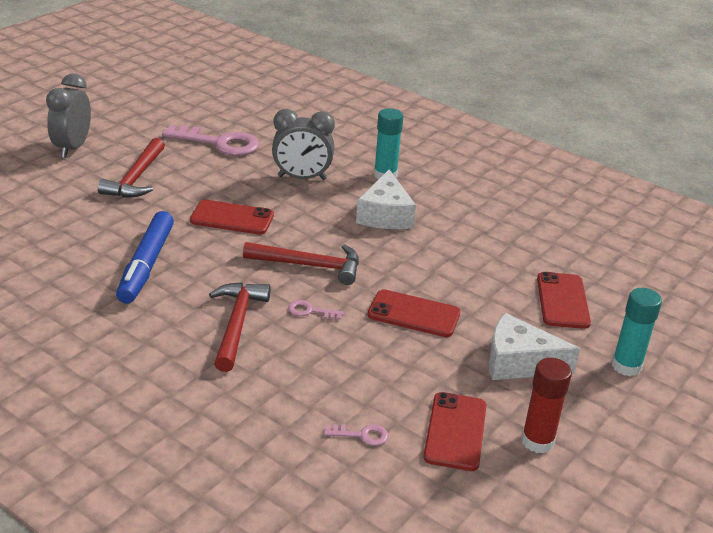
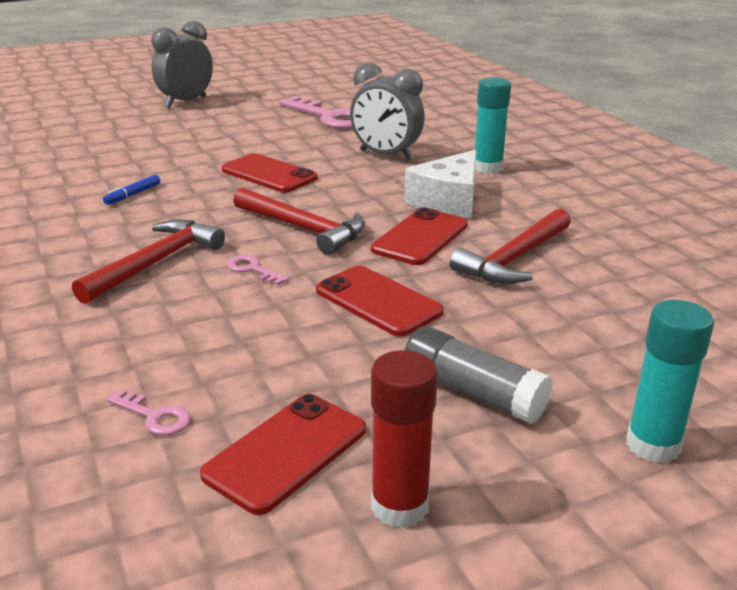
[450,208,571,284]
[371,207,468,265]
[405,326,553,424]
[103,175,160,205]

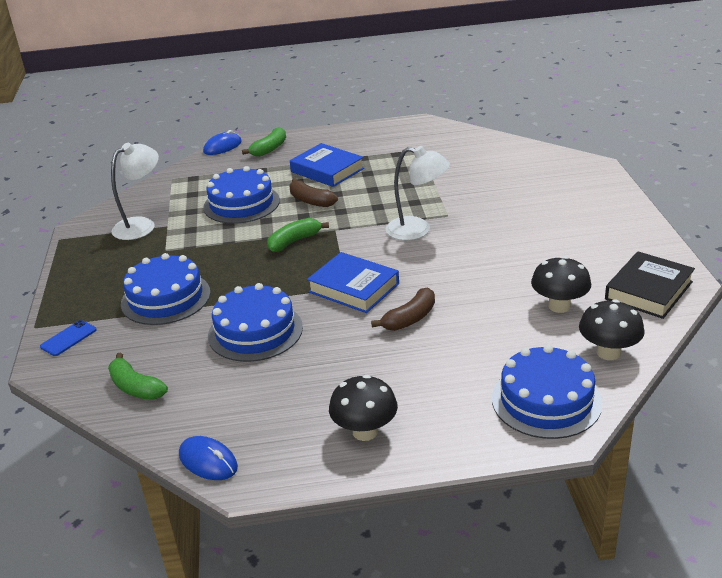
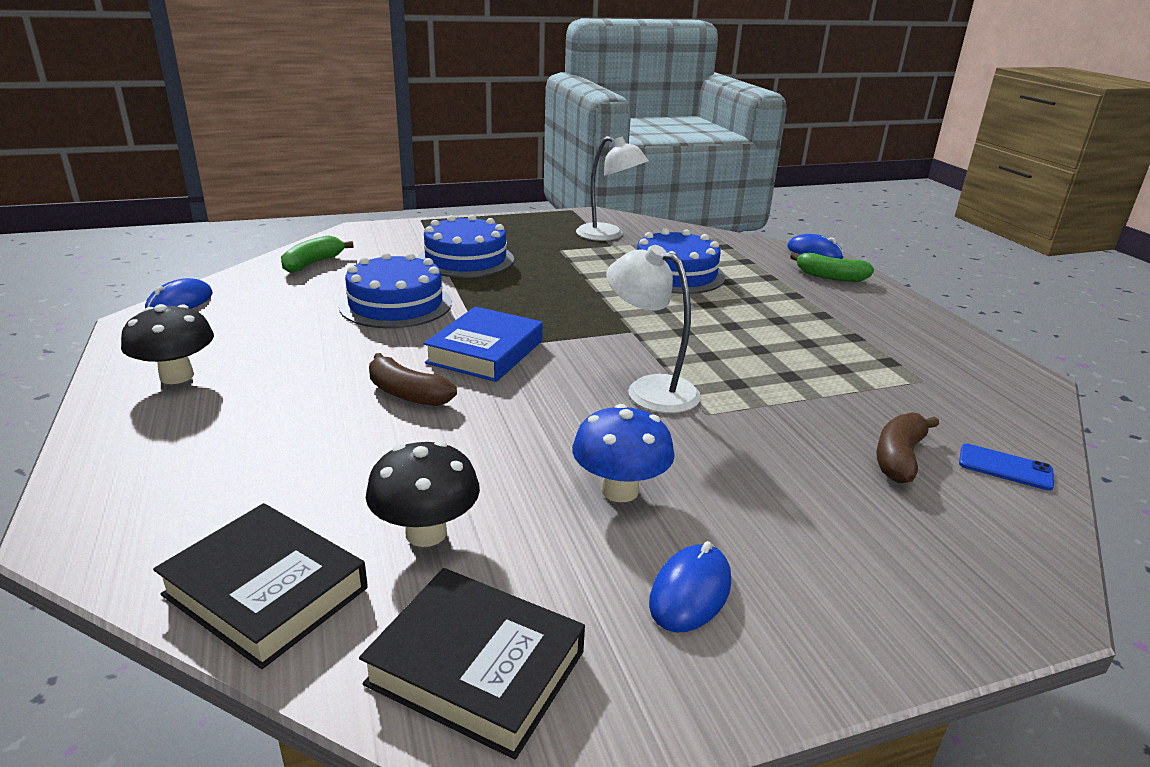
[267,218,329,252] (first image)
[290,143,364,187] (first image)
[492,345,602,439] (first image)
[572,404,675,502]
[649,541,731,632]
[959,444,1054,491]
[876,412,939,483]
[153,503,368,669]
[606,245,701,413]

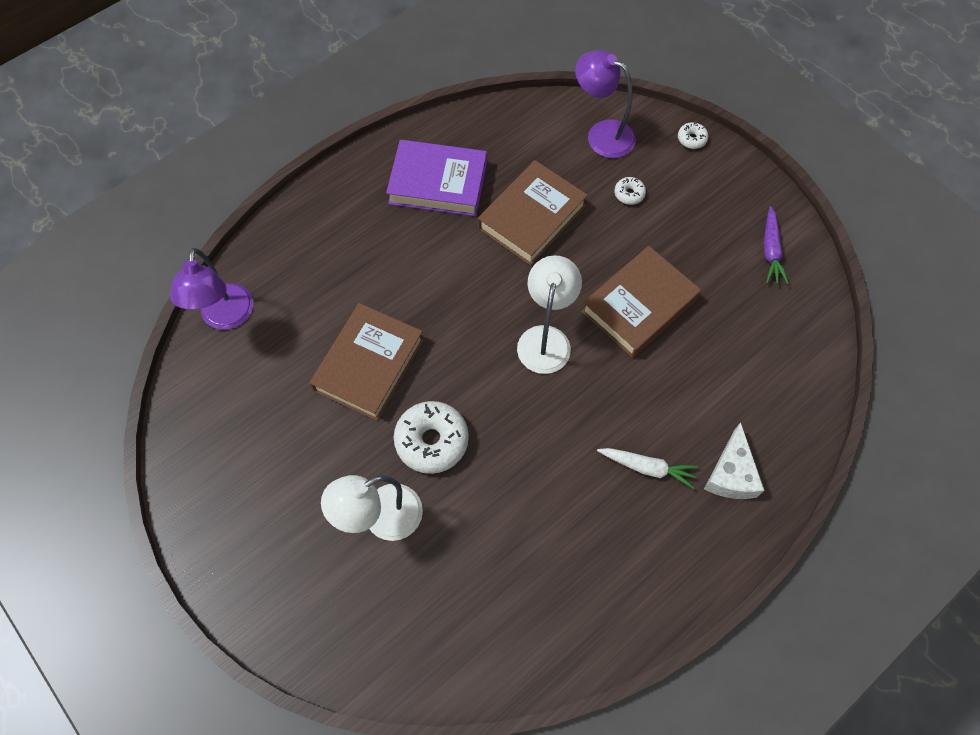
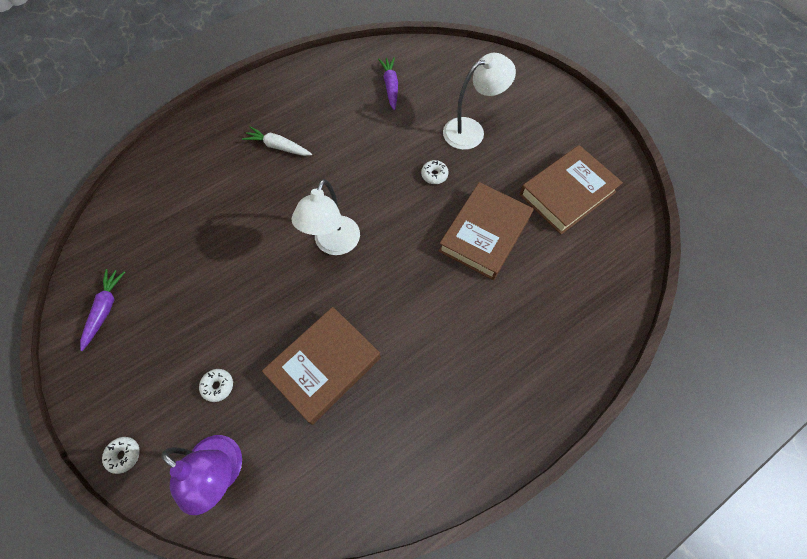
[170,248,254,330] (first image)
[386,140,487,216] (first image)
[704,422,764,499] (first image)
[378,57,398,110]
[519,145,623,234]
[421,160,449,184]

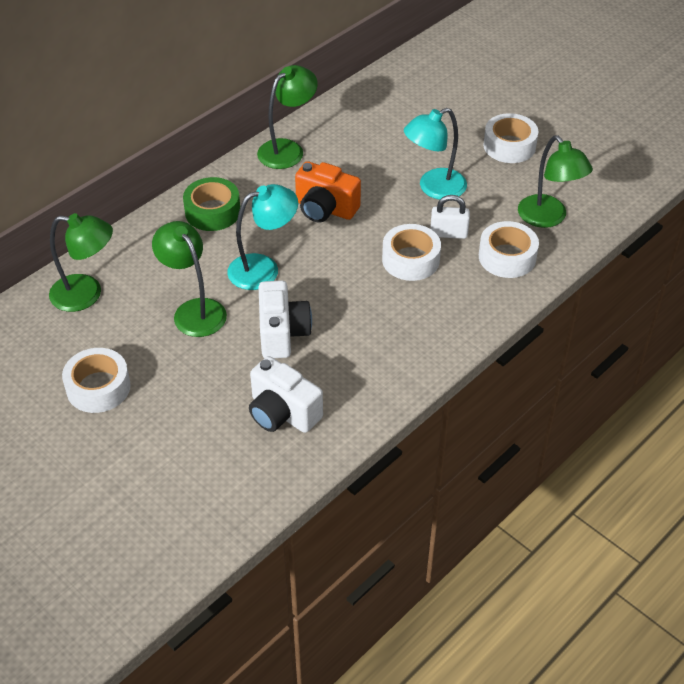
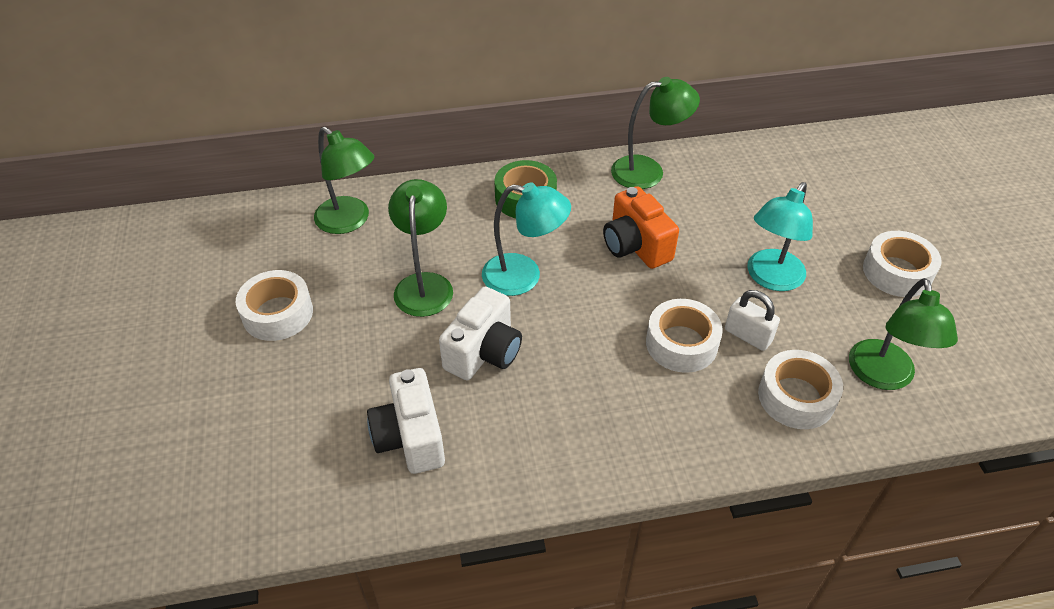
[747,182,813,291]

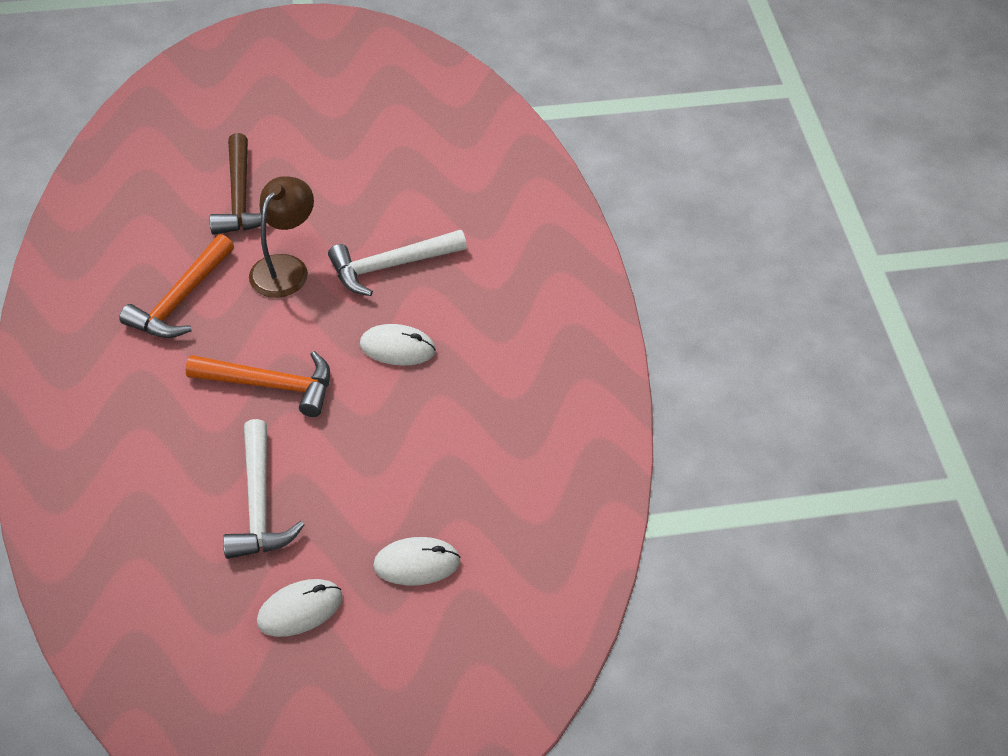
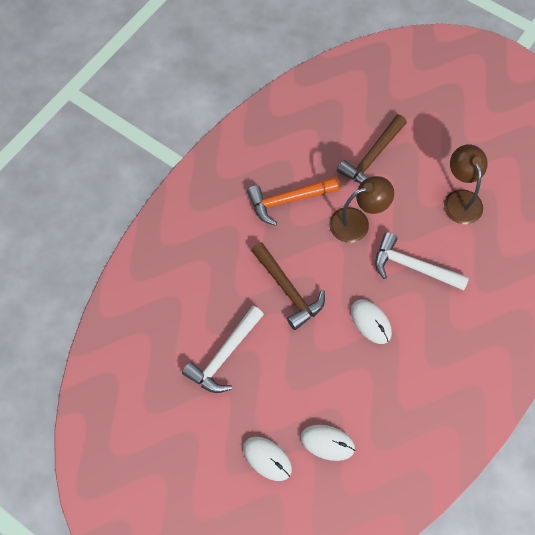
[444,144,488,224]
[300,425,355,461]
[251,242,325,330]

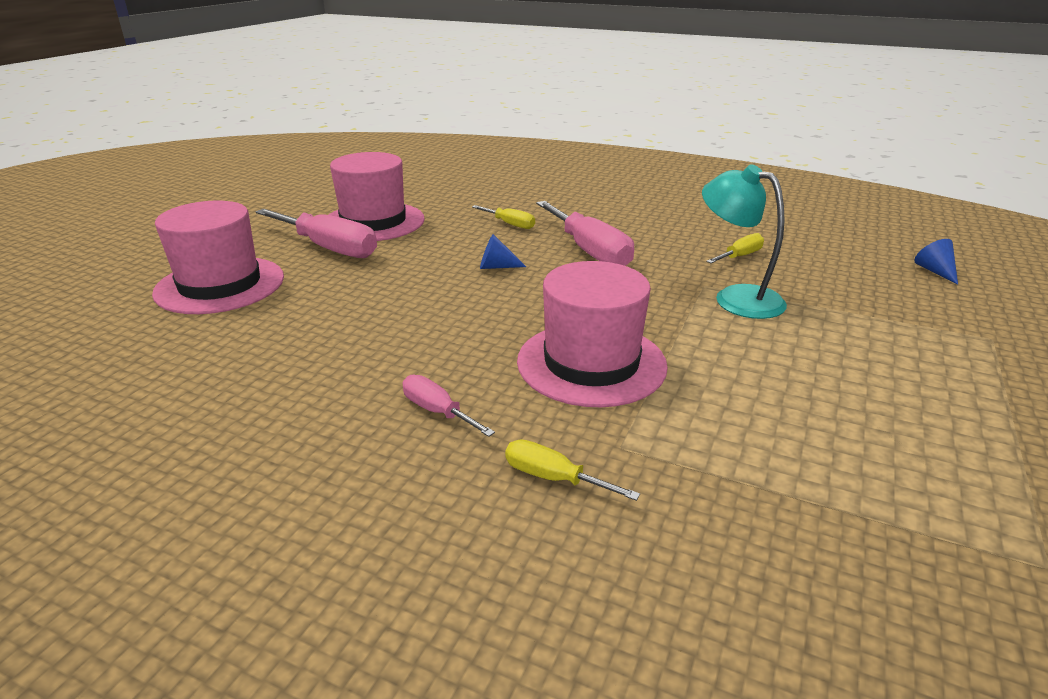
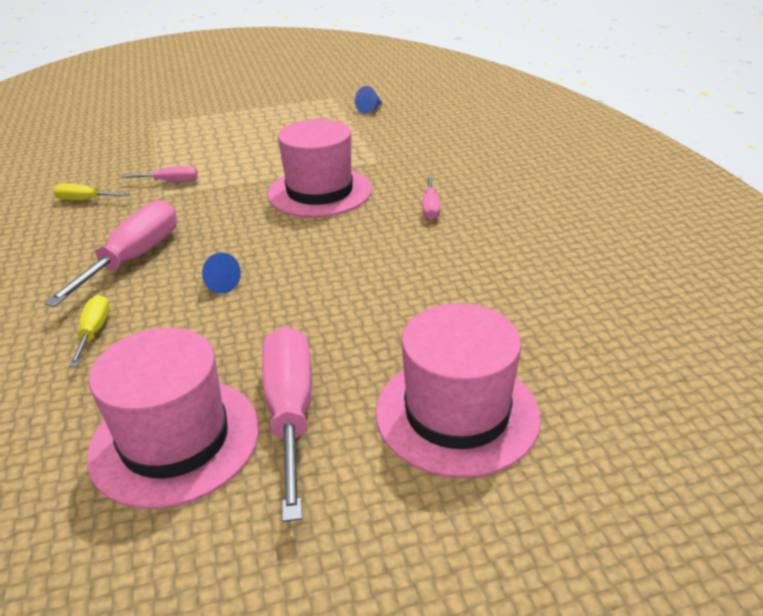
[505,439,640,501] (first image)
[355,86,382,114]
[121,166,198,182]

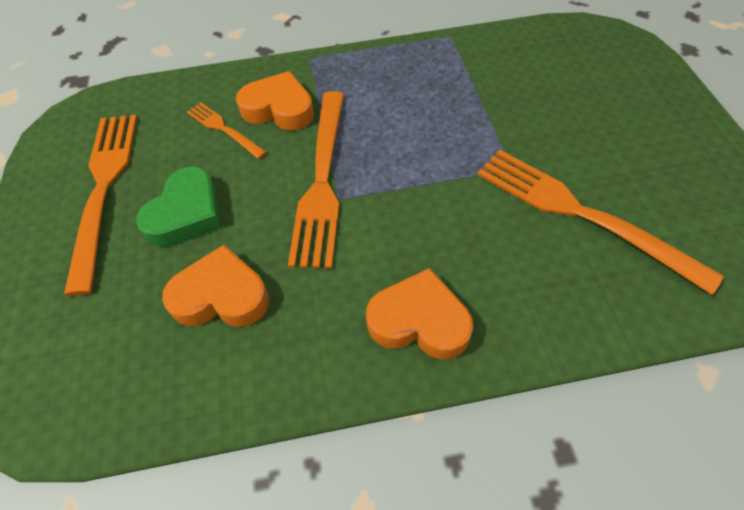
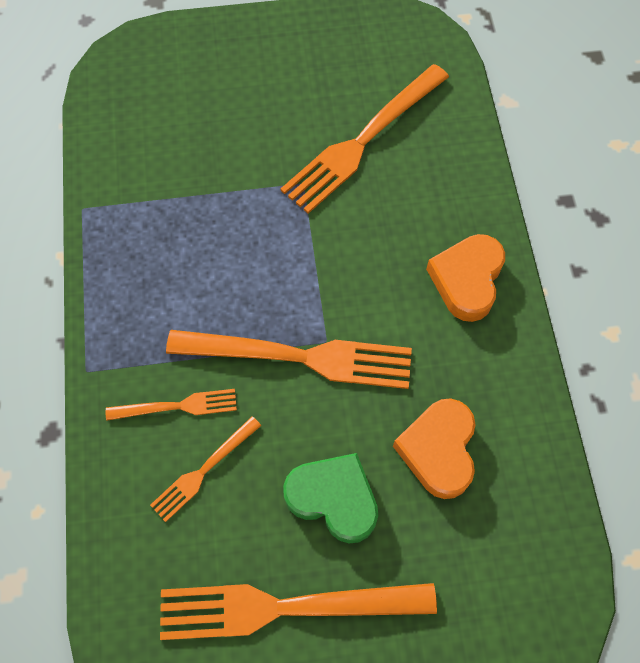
[106,389,237,421]

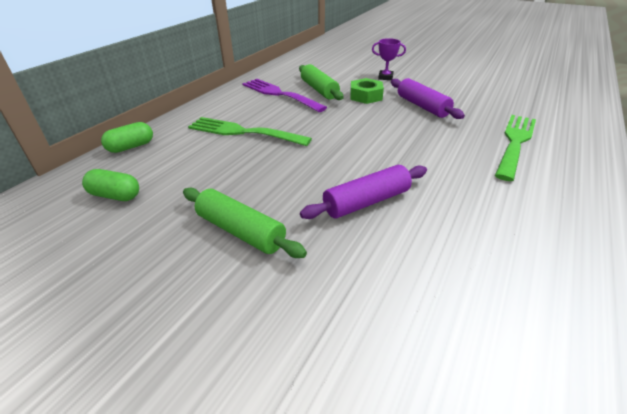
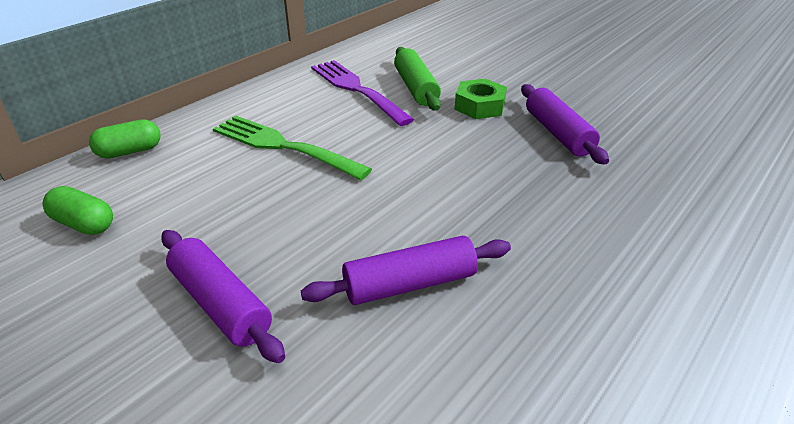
[372,38,406,80] (first image)
[495,115,536,181] (first image)
[161,230,285,363]

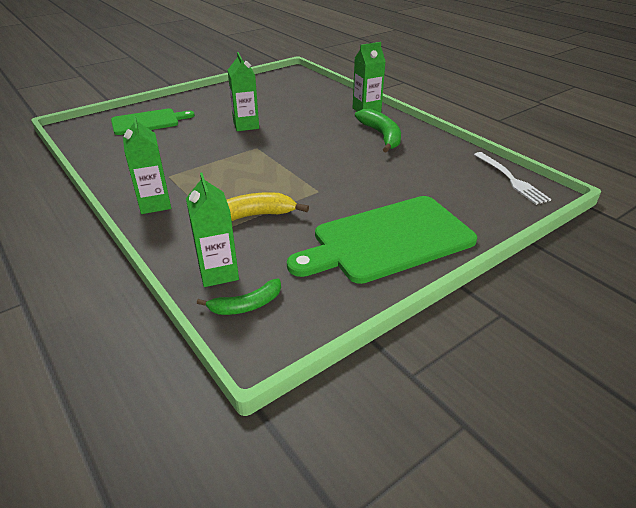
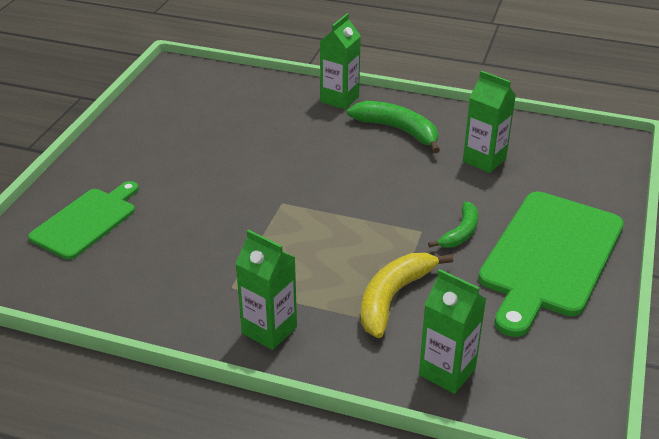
[474,152,551,205] (first image)
[428,202,478,248]
[463,71,516,173]

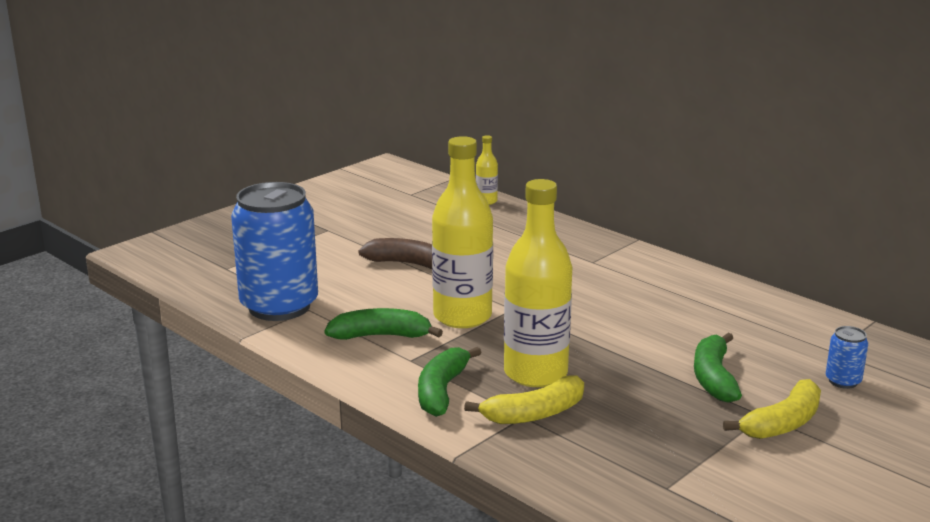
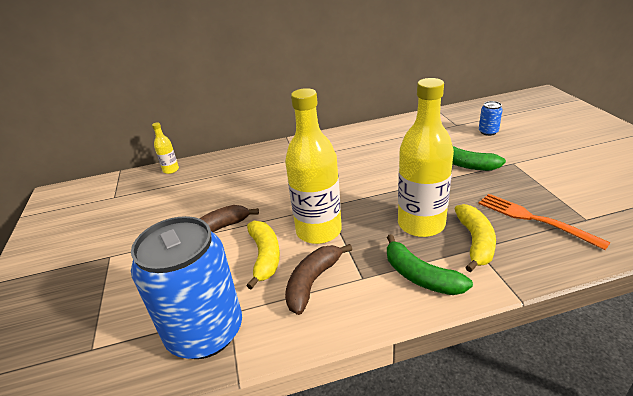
[478,194,610,250]
[246,221,280,290]
[285,244,352,315]

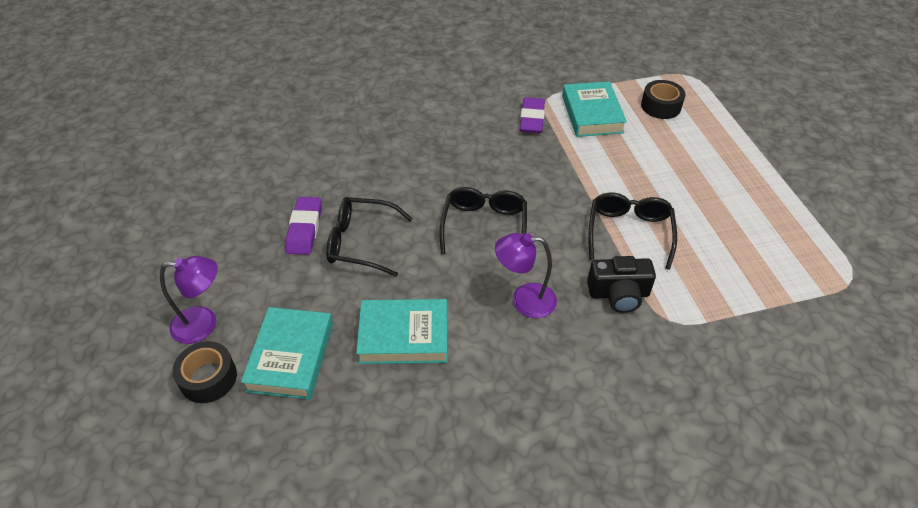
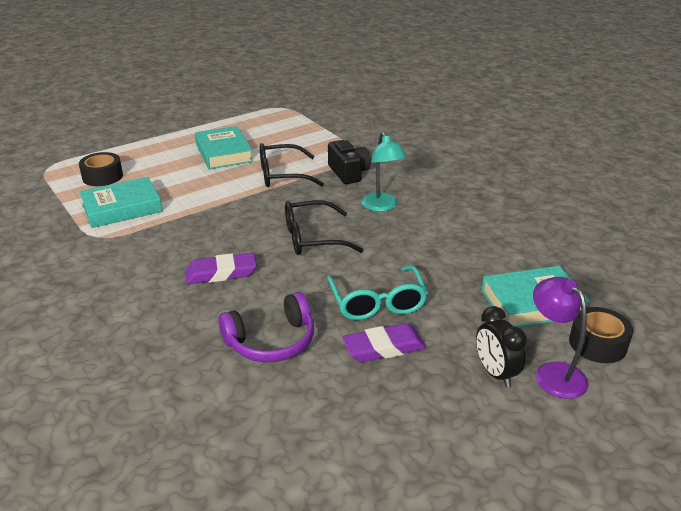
[218,292,314,362]
[476,306,527,388]
[195,126,253,169]
[185,252,257,284]
[327,265,428,320]
[362,132,407,212]

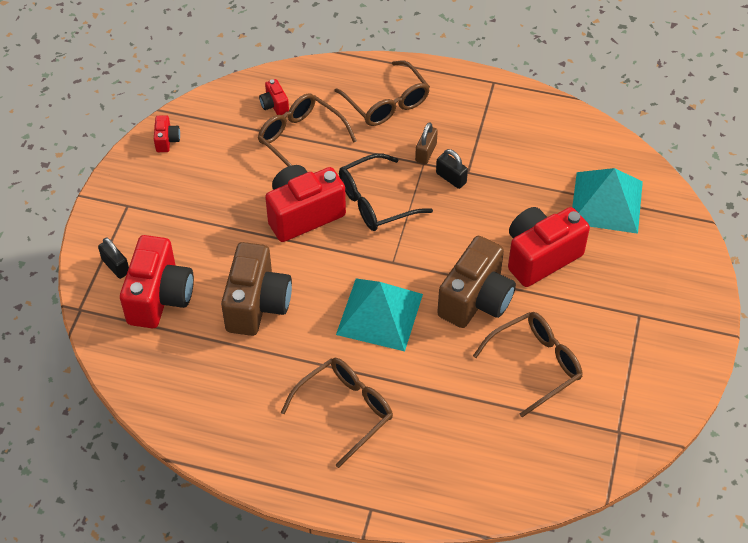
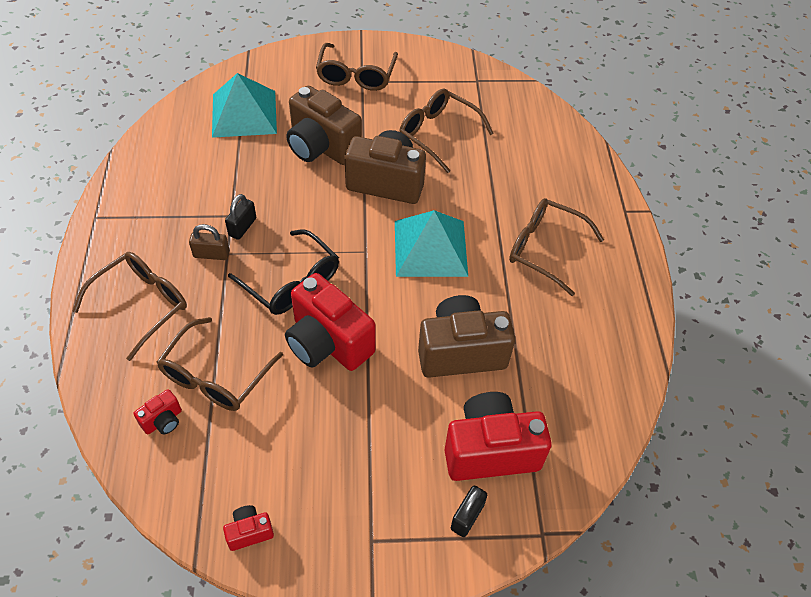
[316,43,398,91]
[286,86,362,165]

